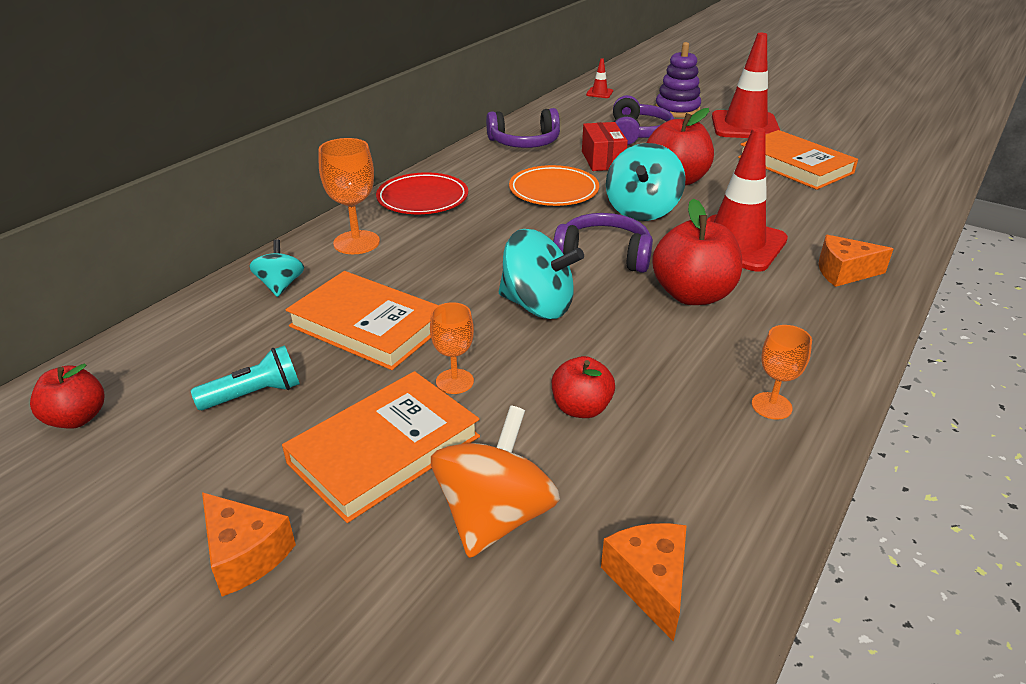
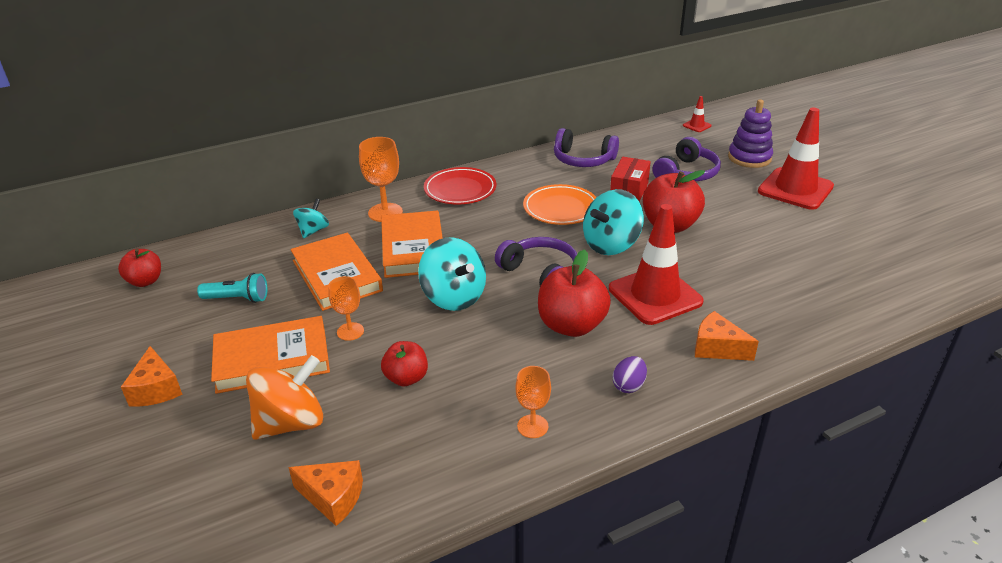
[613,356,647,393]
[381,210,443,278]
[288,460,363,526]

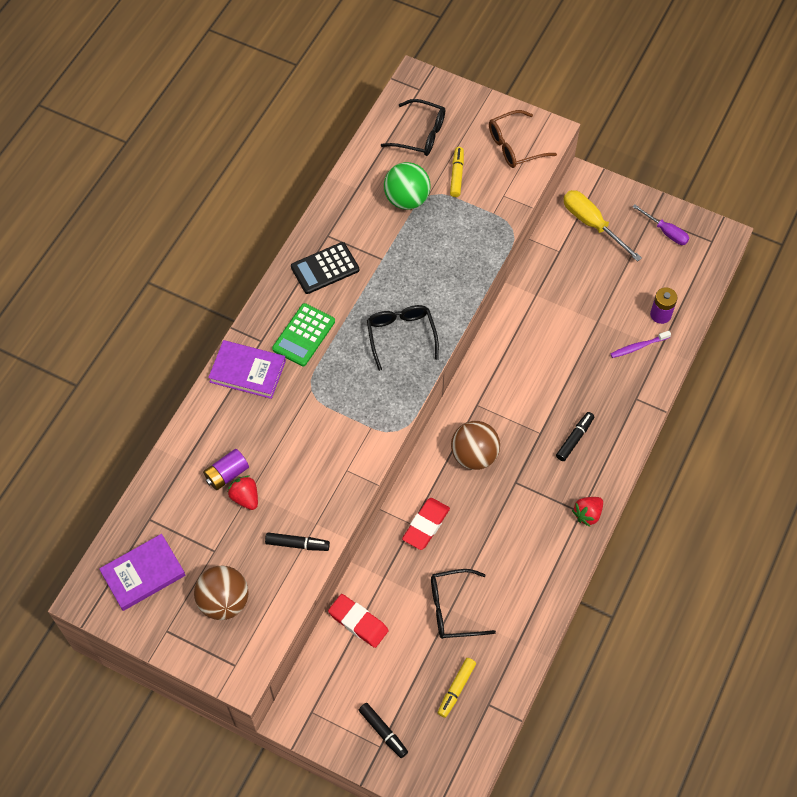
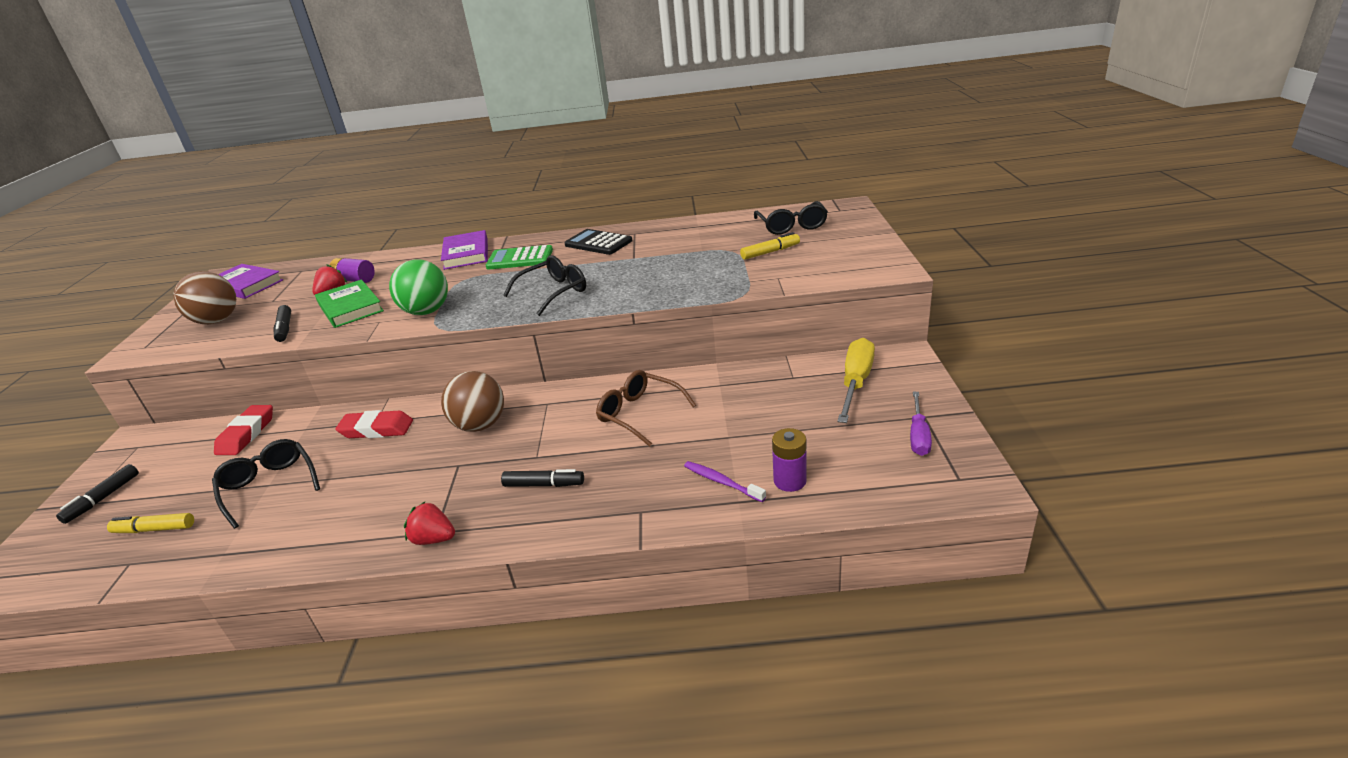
[315,280,384,328]
[389,260,448,315]
[596,370,696,447]

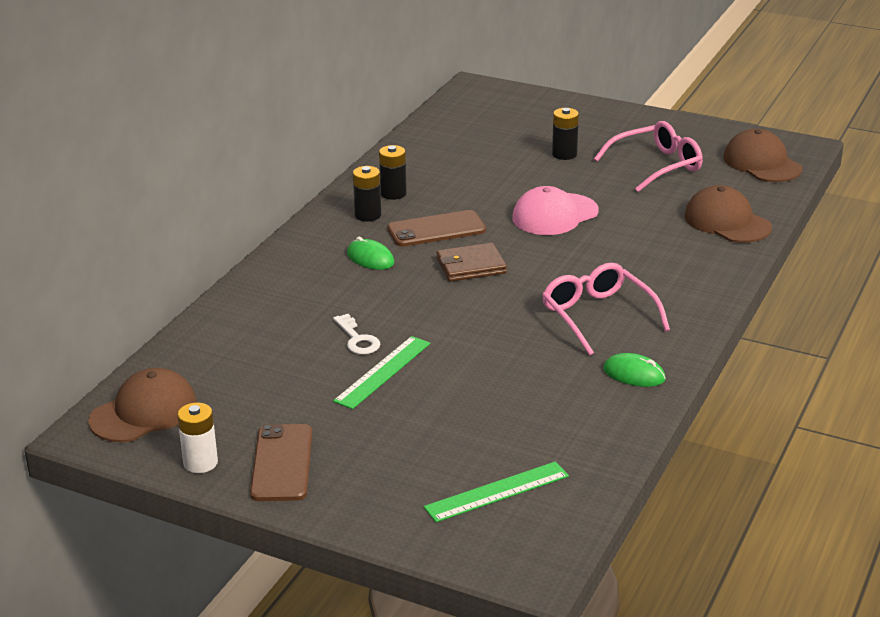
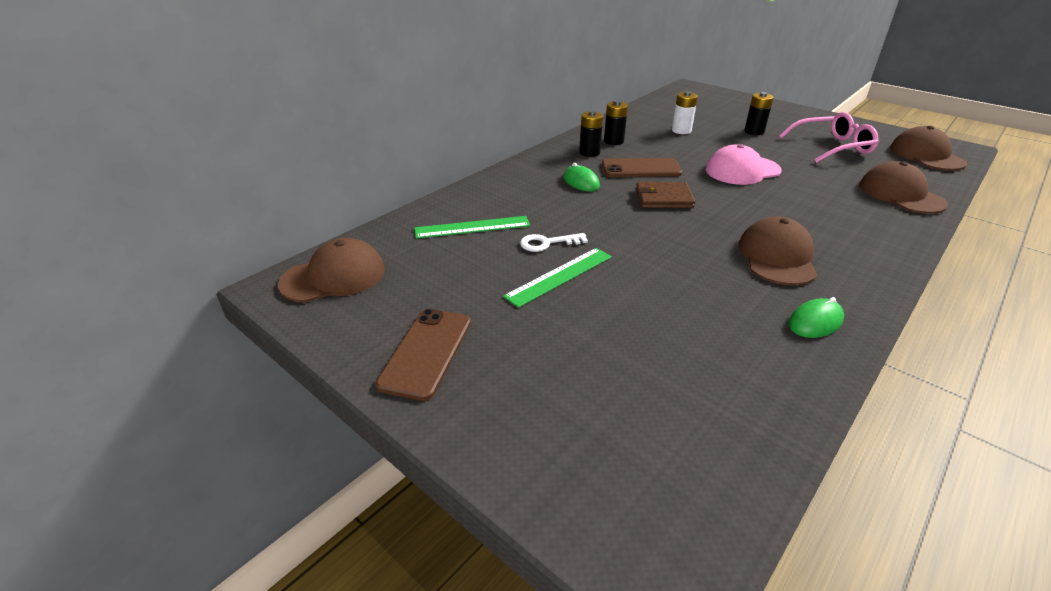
[672,91,698,134]
[415,216,530,239]
[739,216,817,285]
[520,233,588,252]
[788,297,844,338]

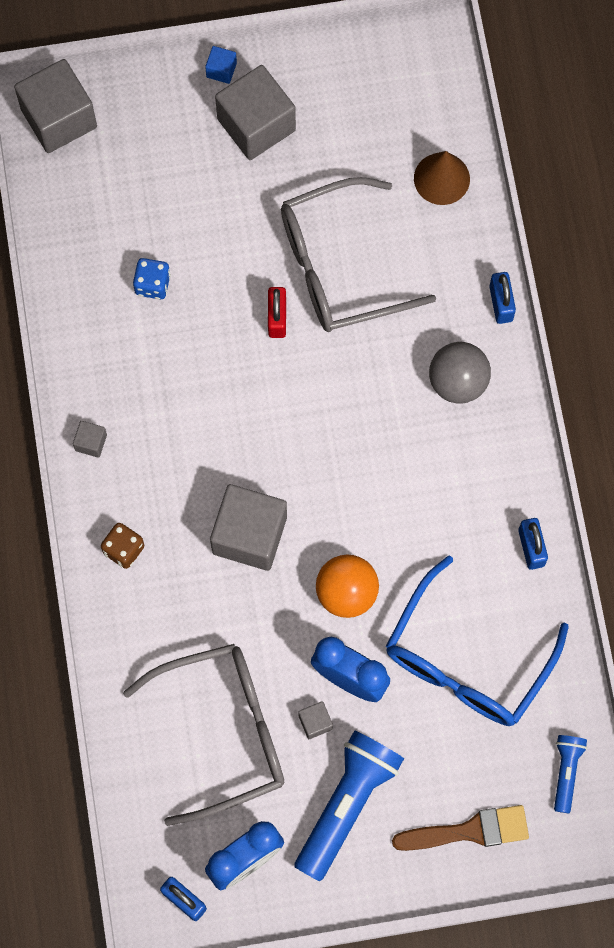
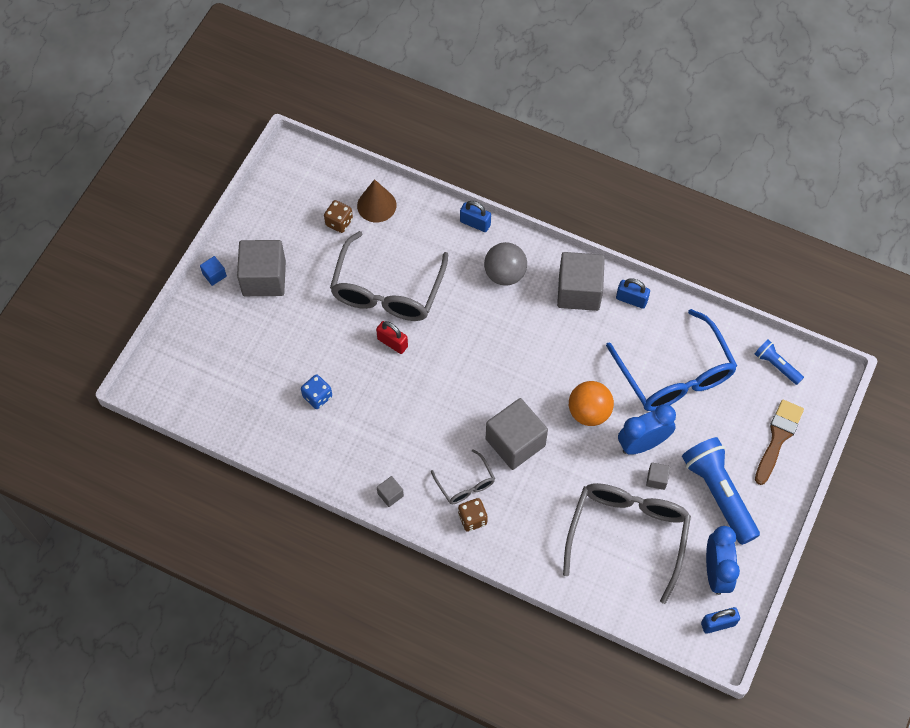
[324,200,353,233]
[431,449,495,504]
[557,252,605,311]

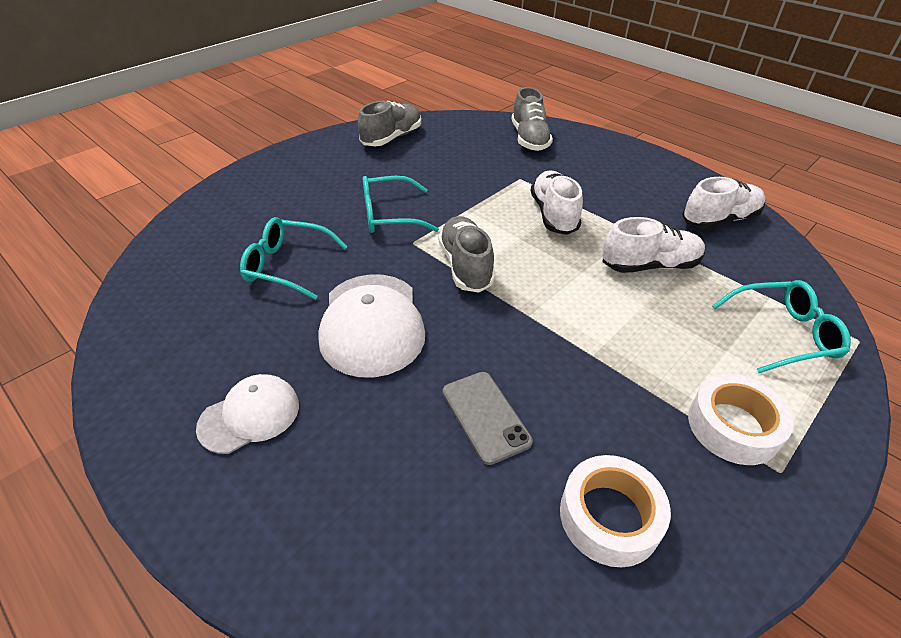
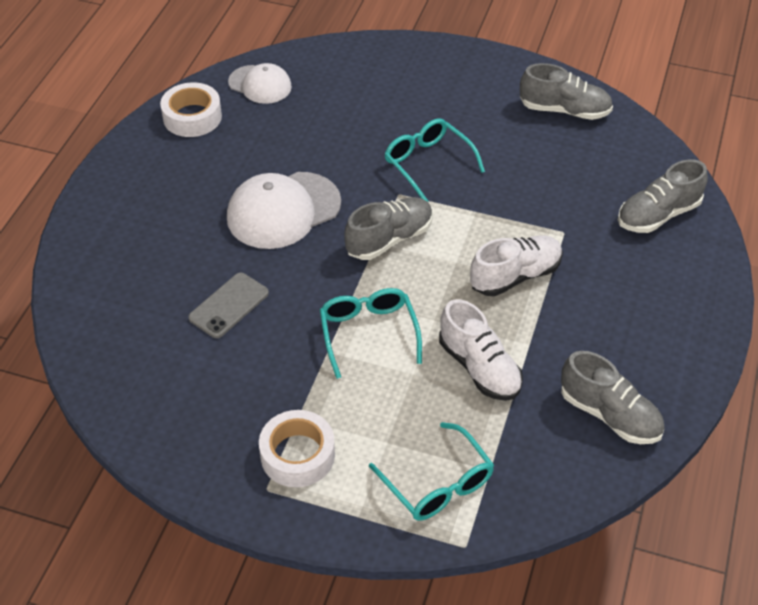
[228,63,292,104]
[320,288,422,379]
[160,82,222,137]
[561,351,665,444]

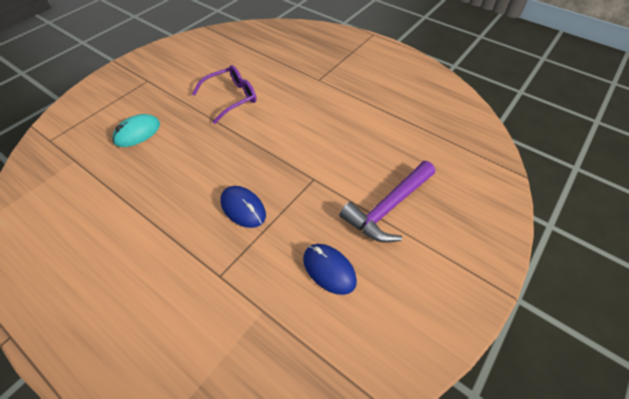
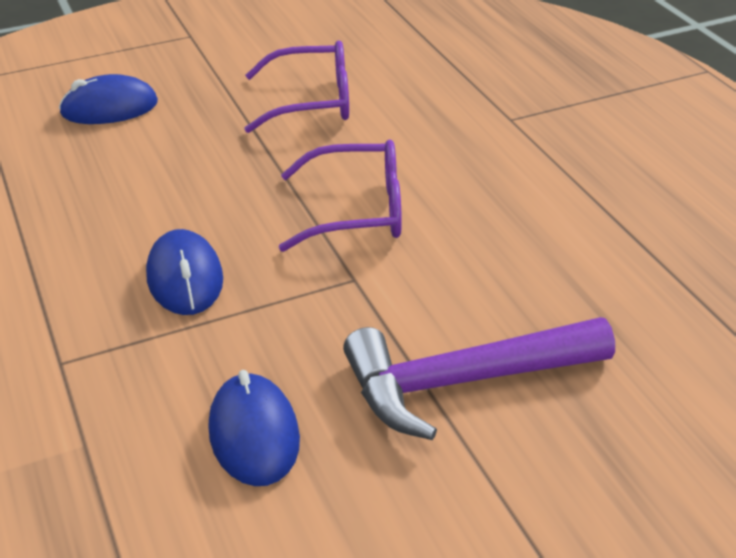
[279,139,402,252]
[59,74,158,124]

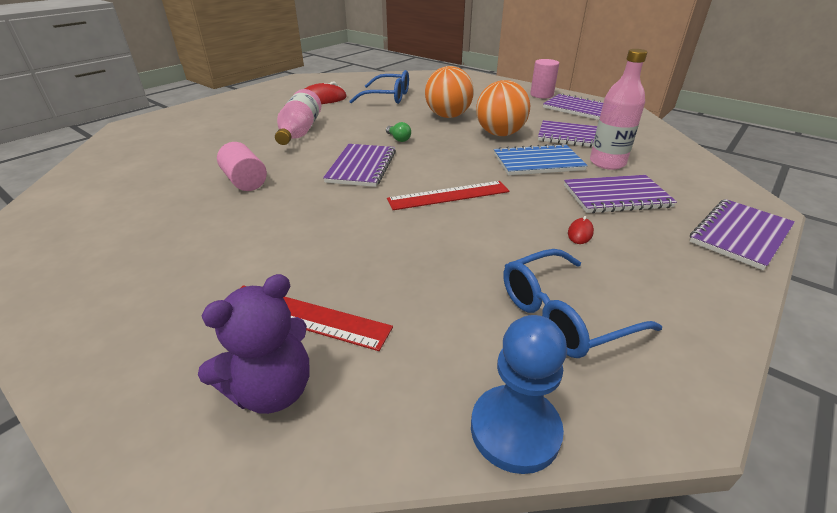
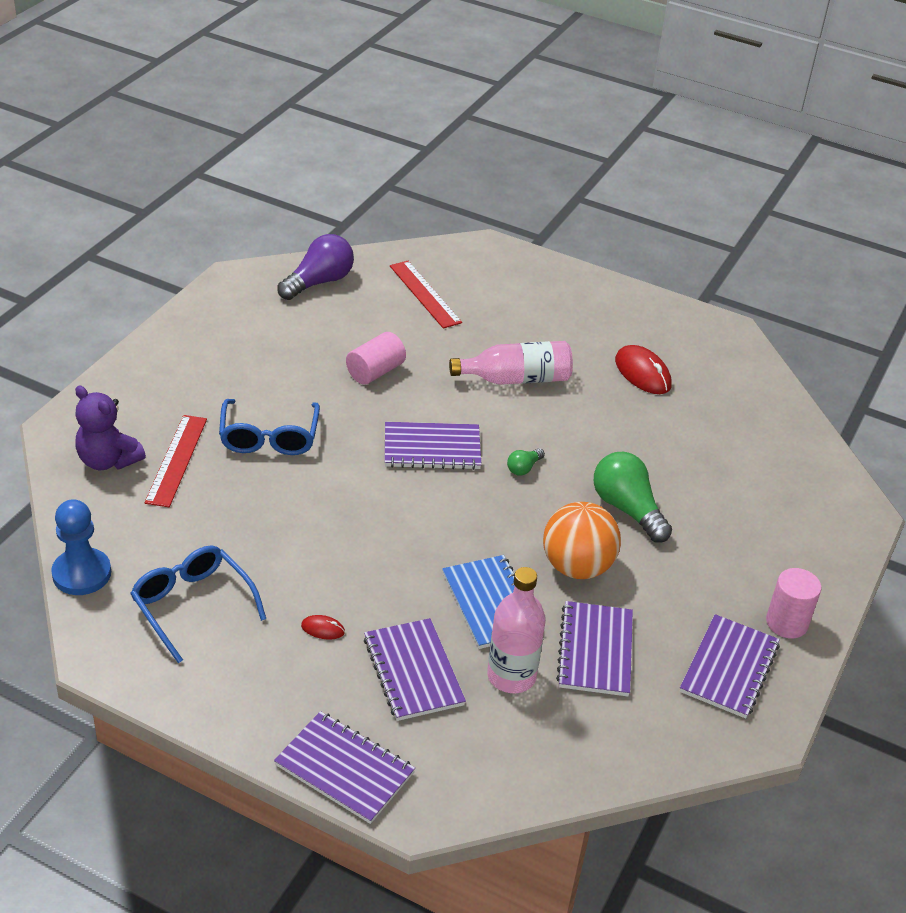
[277,234,354,300]
[219,399,320,455]
[390,261,462,329]
[594,452,672,542]

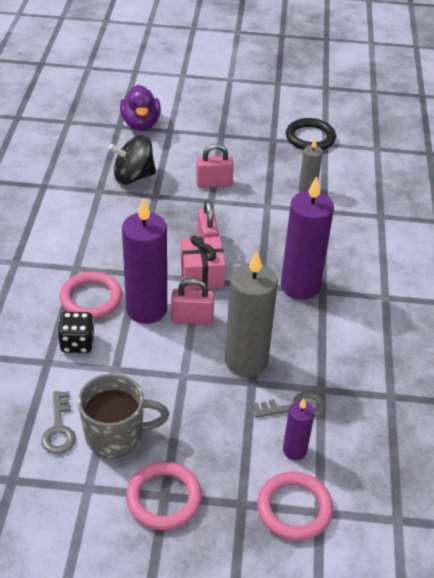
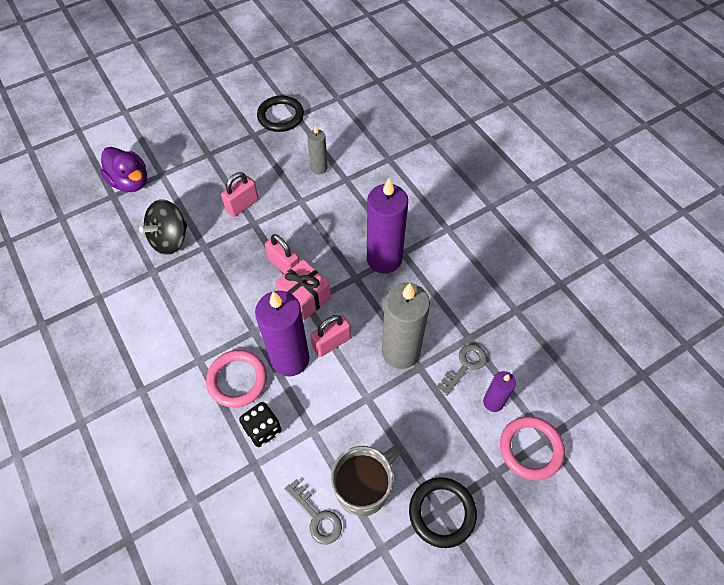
[409,477,477,548]

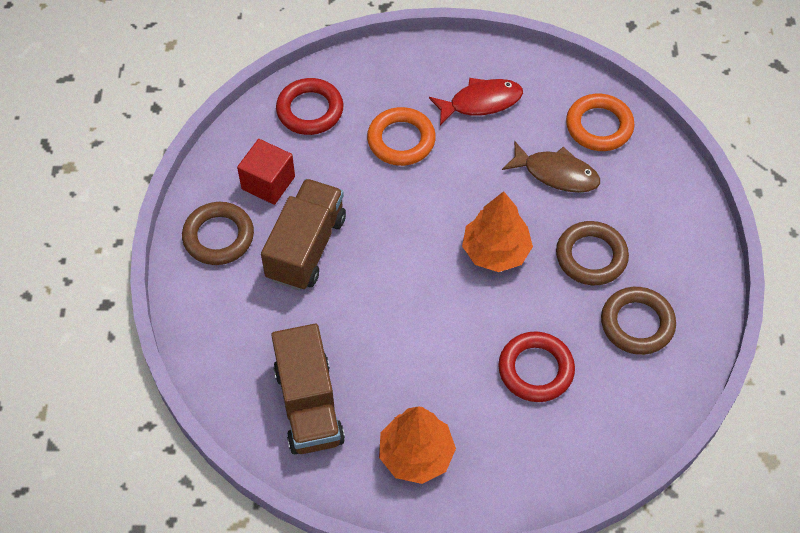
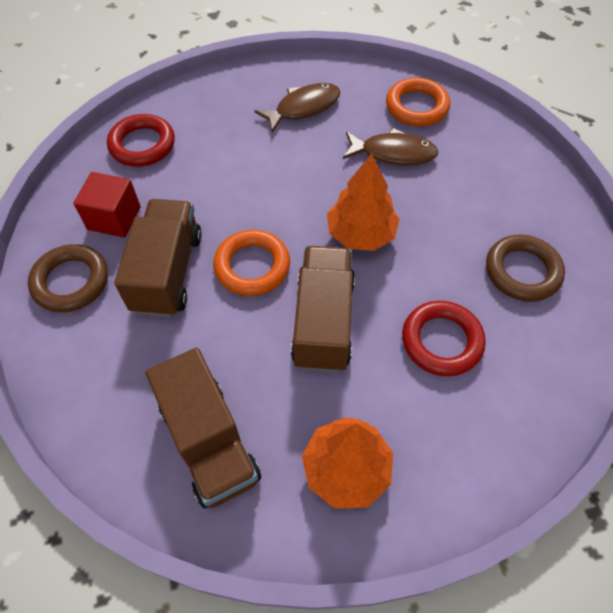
[556,221,629,285] (first image)
[291,246,355,372]
[213,230,290,296]
[254,83,340,133]

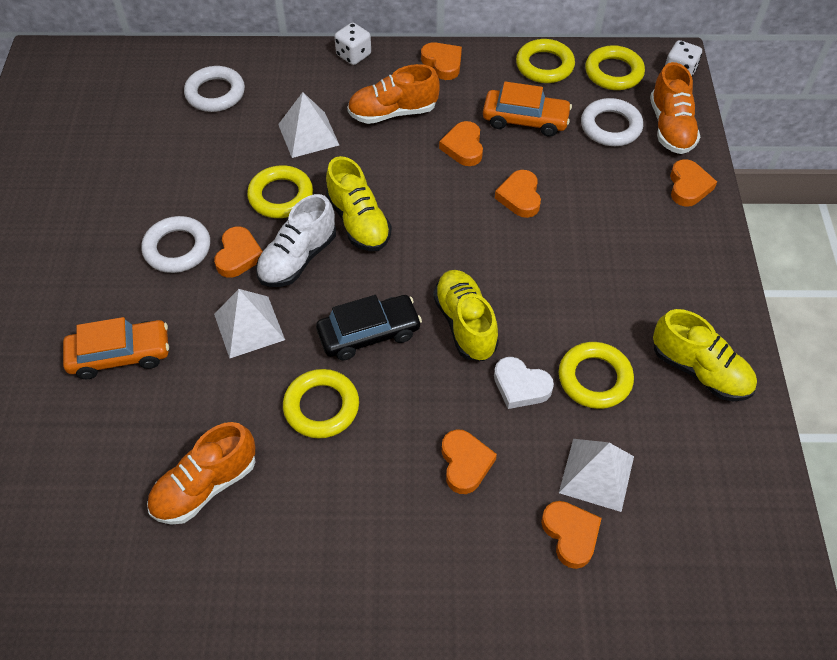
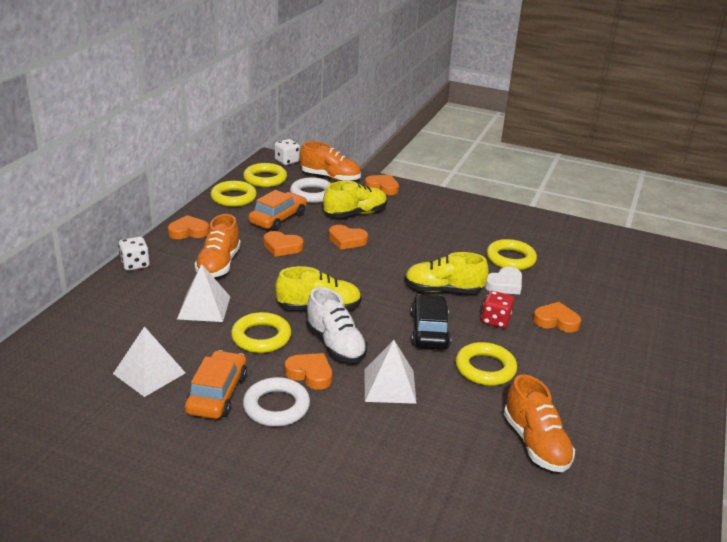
[184,66,245,112] (first image)
[541,501,602,569] (first image)
[481,291,514,328]
[185,350,247,419]
[113,326,185,397]
[323,181,387,218]

